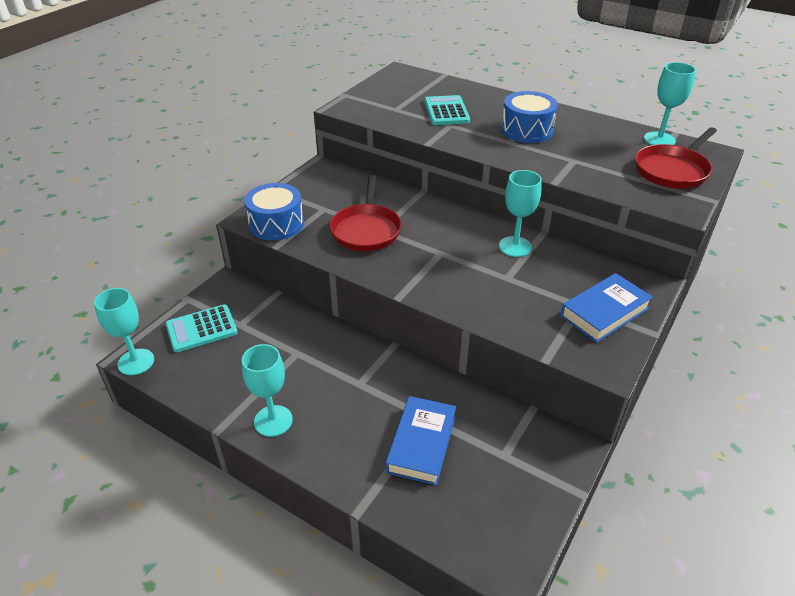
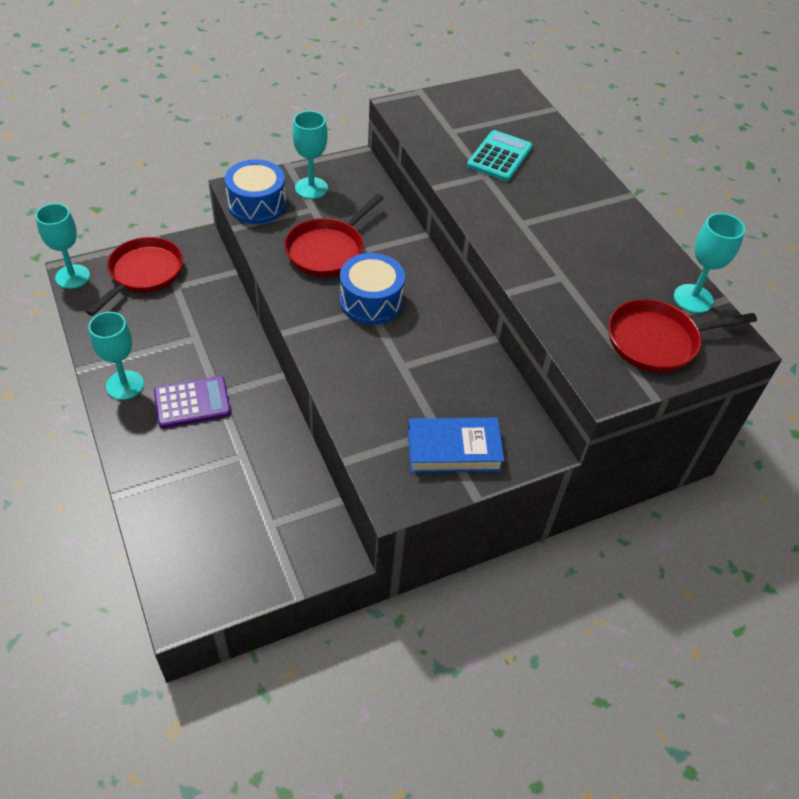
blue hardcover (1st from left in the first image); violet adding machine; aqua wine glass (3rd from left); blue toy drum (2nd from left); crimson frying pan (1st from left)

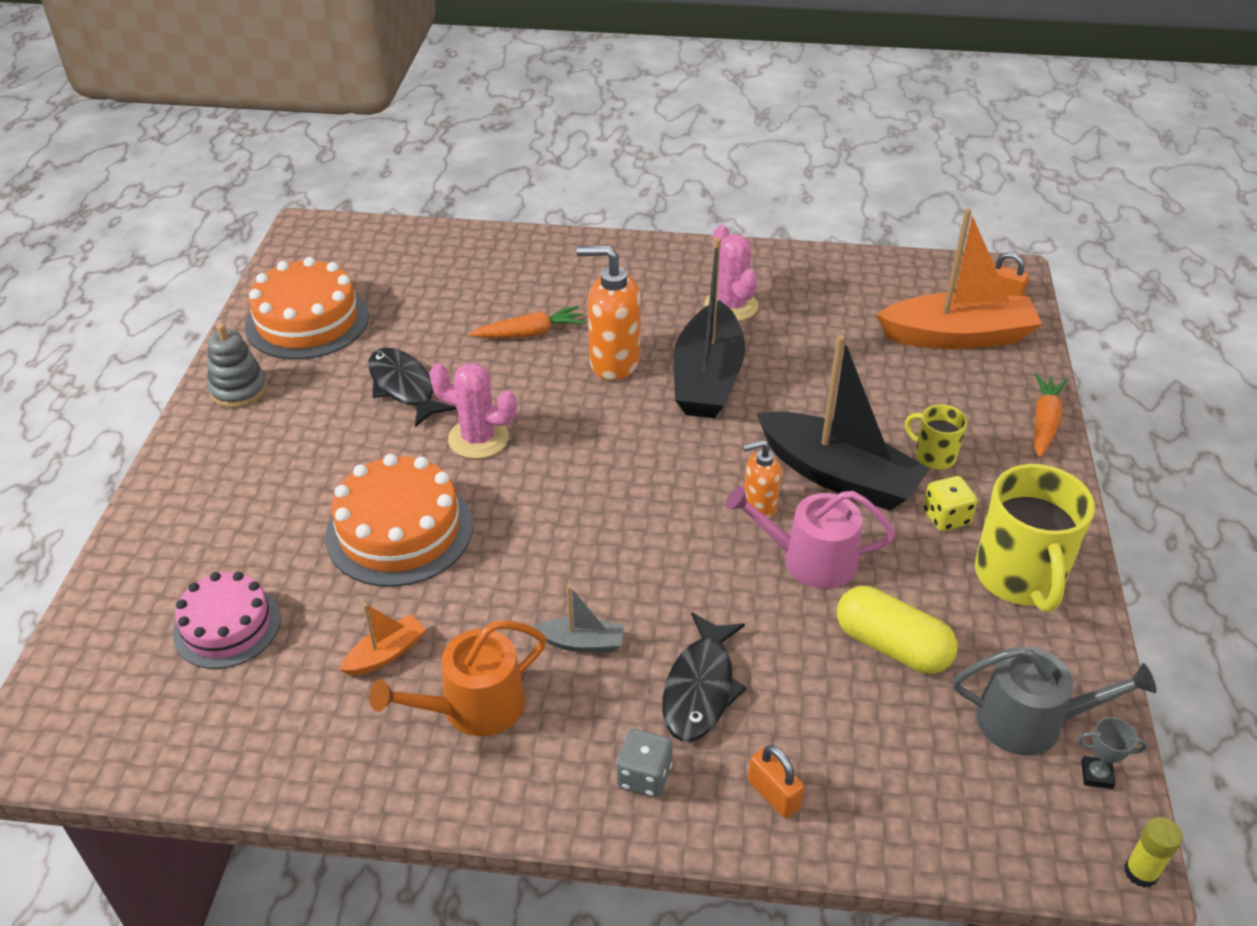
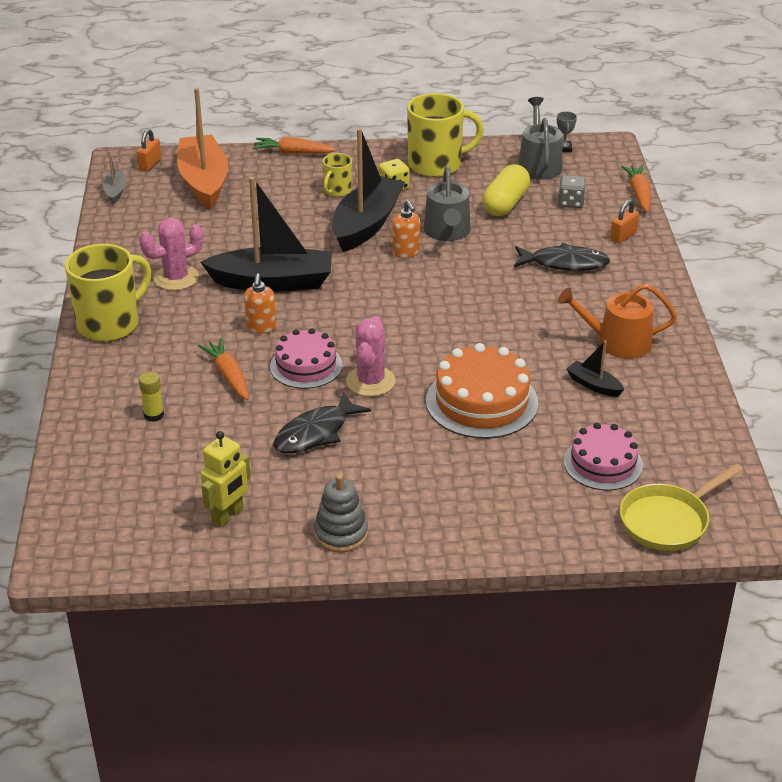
bright yellow tea mug (1st from left); rose-pink cake (1st from left); bright yellow frying pan; orange carrot (3rd from left); grey toy boat; grey game die; bright yellow stick of glue; bright yellow toy robot; black toy boat (3rd from left); grey watering pot (1st from left); orange watering pot; orange pump bottle (1st from left)

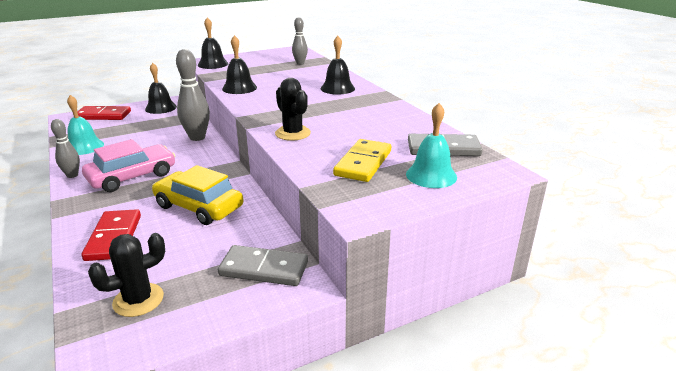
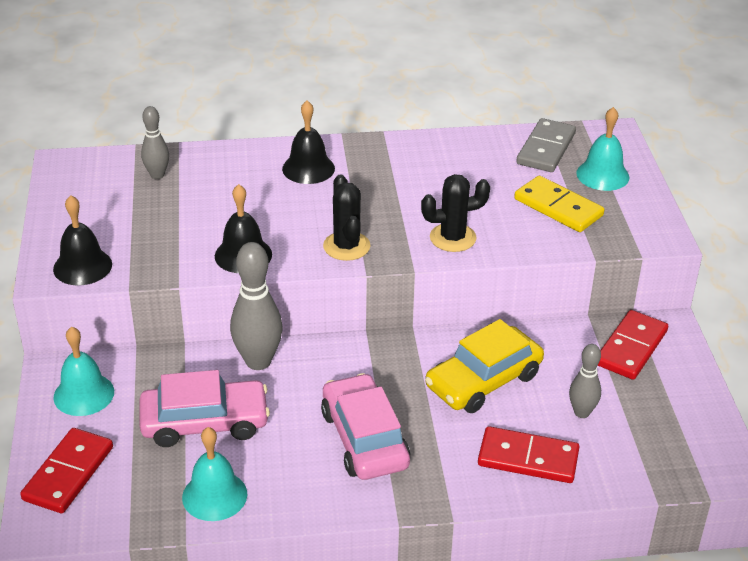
rose-pink car (1st from left); grey bowling pin (3rd from left); black cactus (1st from left); aqua bell (1st from left); crimson domino tile (3rd from left)

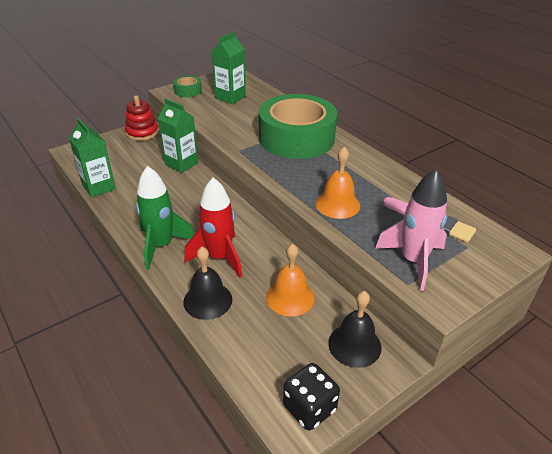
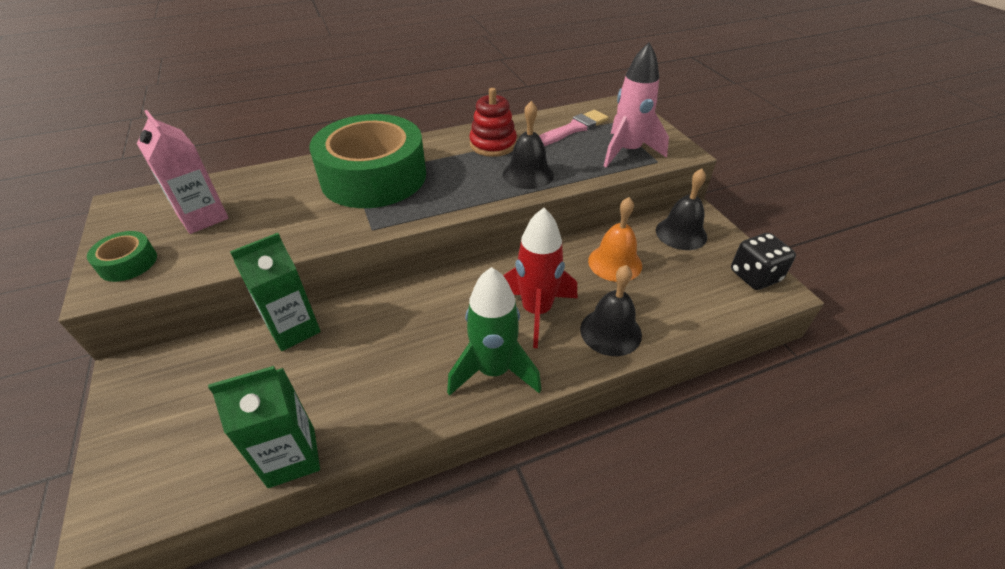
crimson stacking rings; rose-pink milk carton; black bell (1st from left)

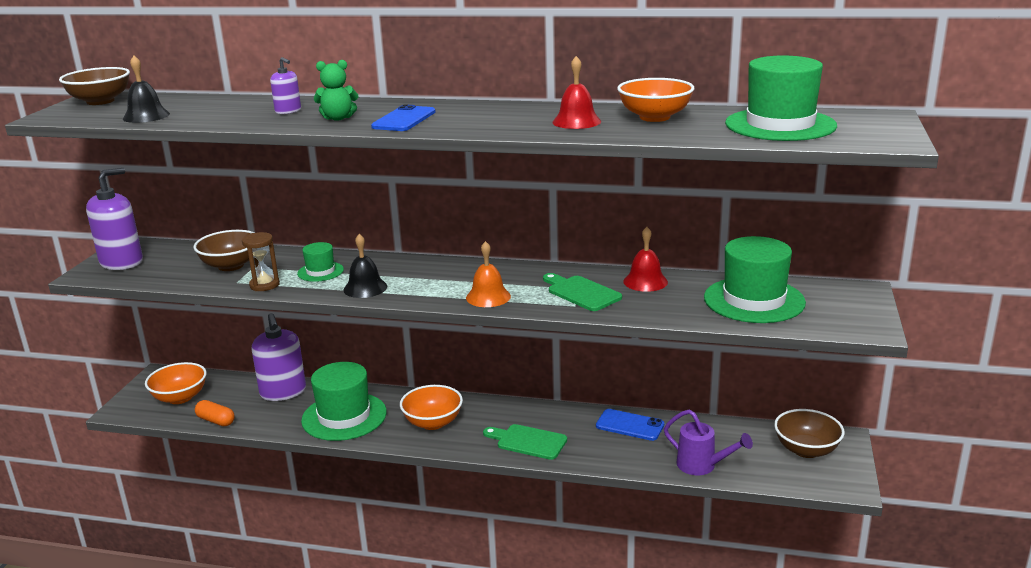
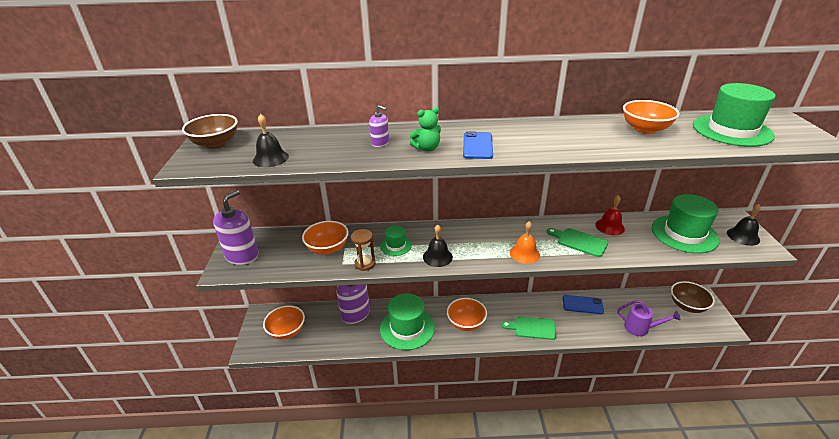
orange pill; crimson bell (1st from left in the first image); black bell (3rd from left); orange bowl (2nd from left)

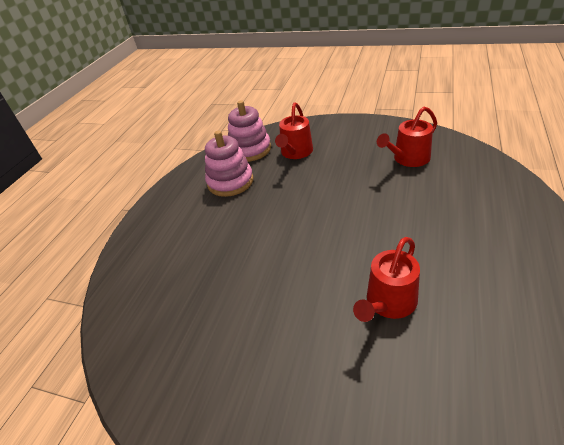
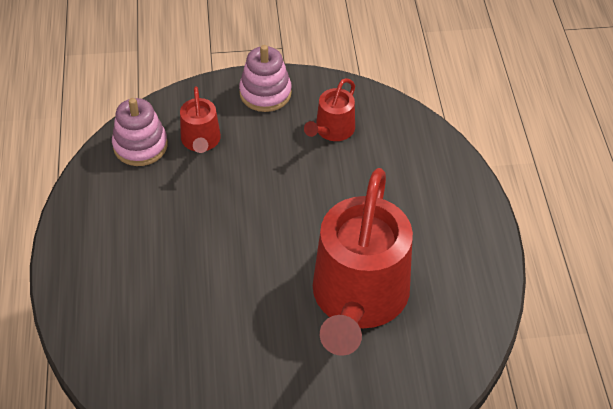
rose-pink stacking rings (2nd from left); crimson watering pot (3rd from left)

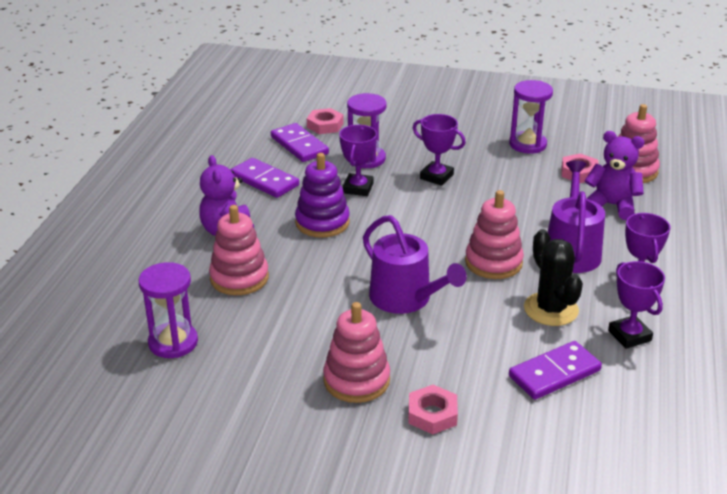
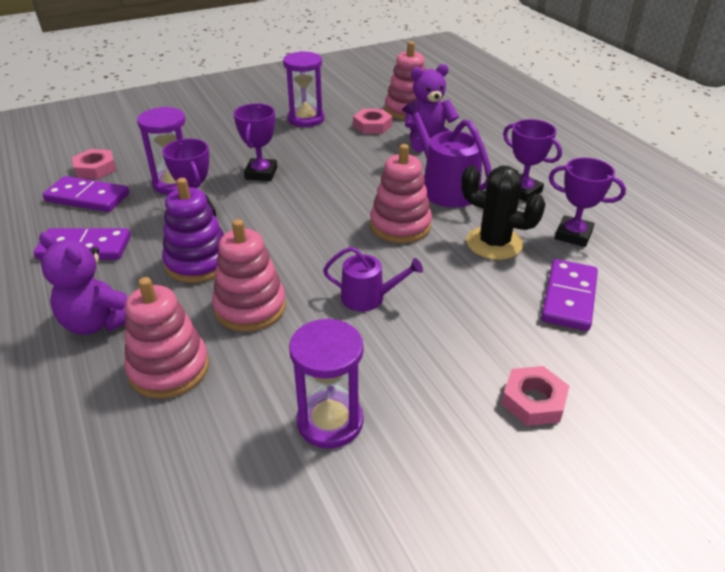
violet sand timer (3rd from left); rose-pink stacking rings (2nd from left); violet trophy (2nd from left); violet watering pot (1st from left)

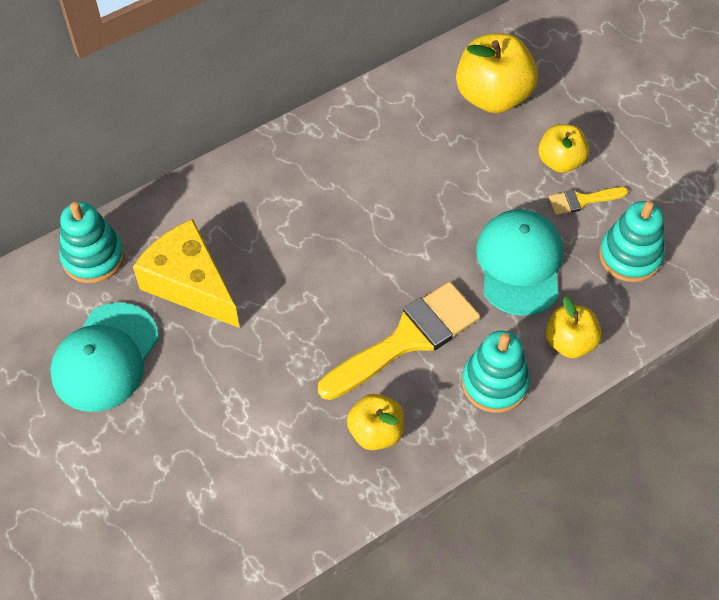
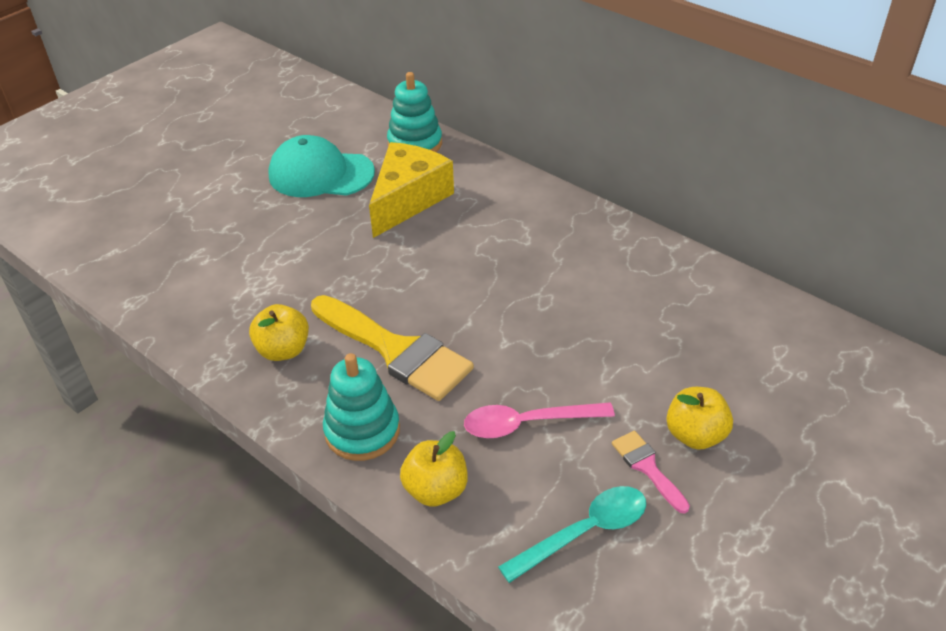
bright yellow apple fruit (2nd from left in the first image); rose-pink teaspoon; aqua teaspoon; rose-pink brush

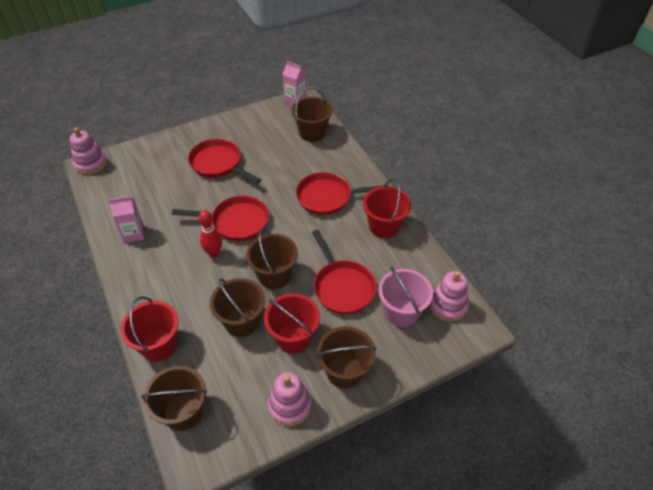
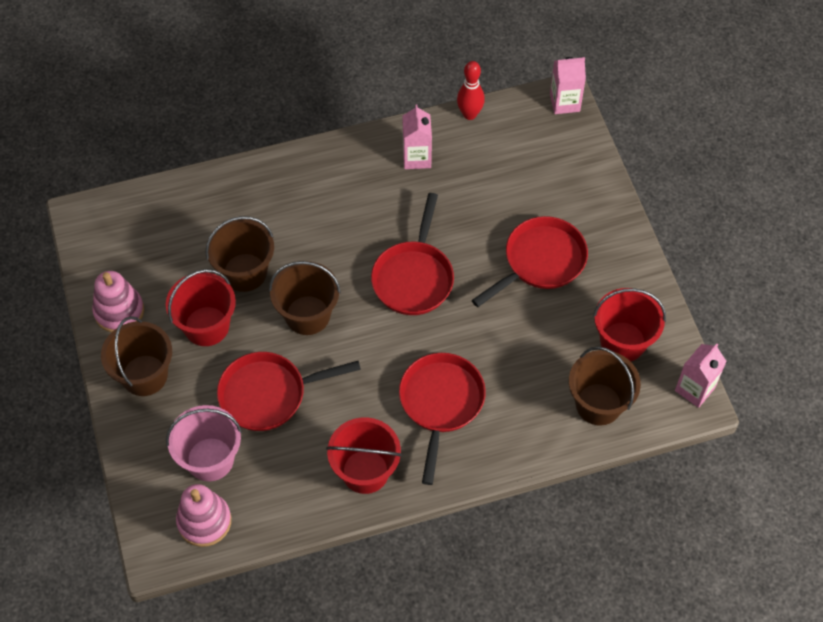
brown pail (1st from left in the first image); crimson pail (3rd from left); crimson bowling pin; rose-pink milk carton (2nd from left)

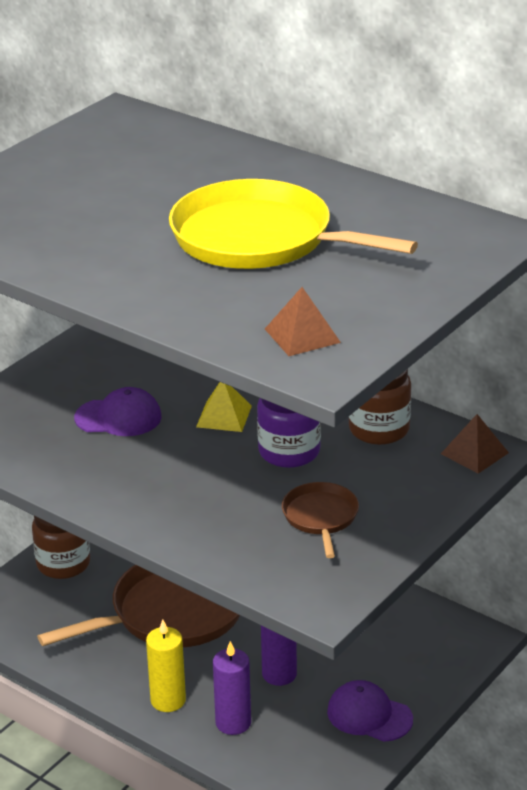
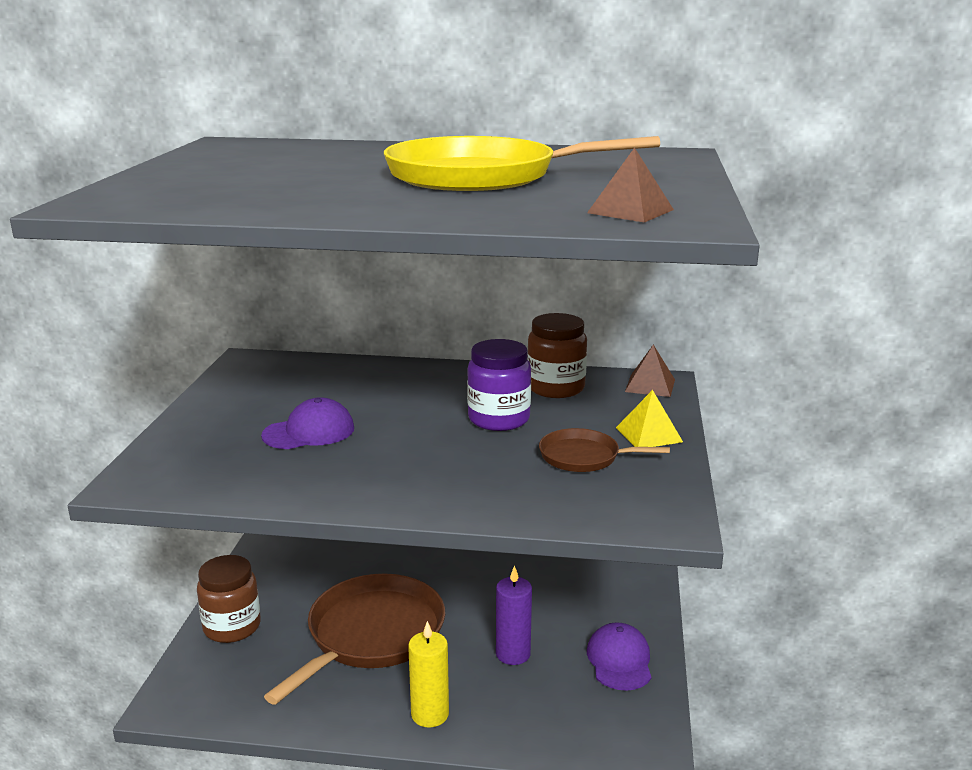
violet candle (1st from left in the first image); bright yellow solid pyramid; brown frying pan (2nd from left); violet baseball cap (2nd from left)

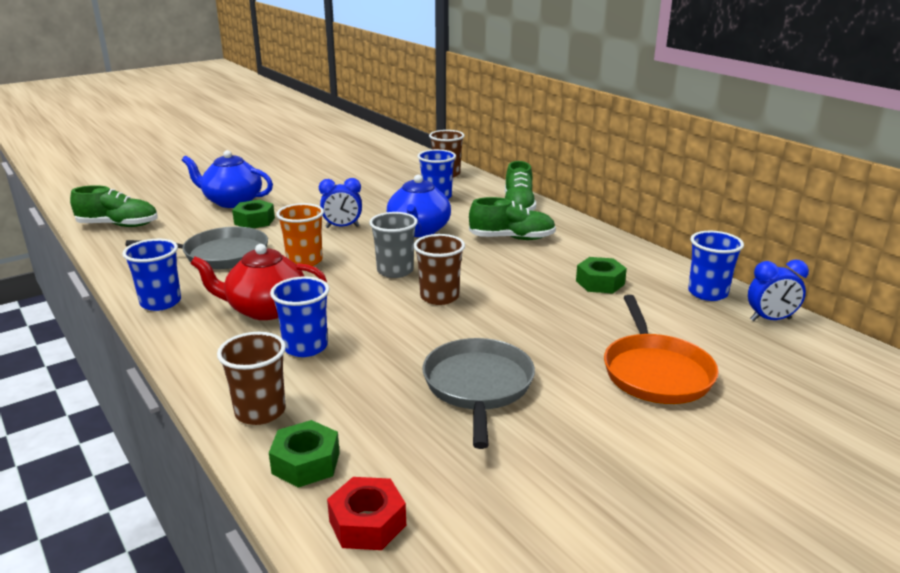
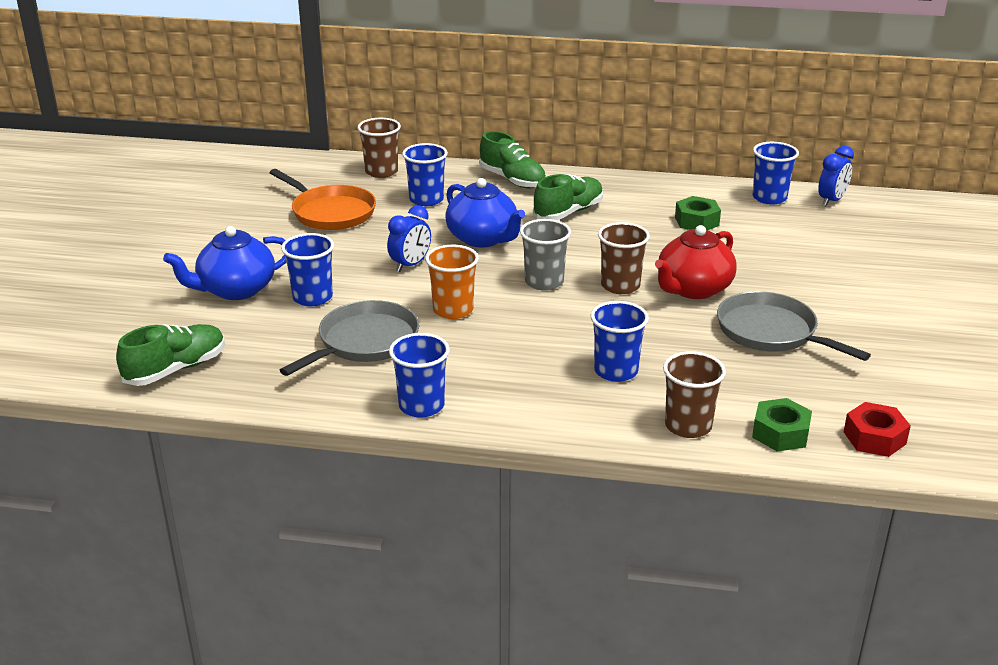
crimson china teapot; orange frying pan; blue beaker (1st from left)

